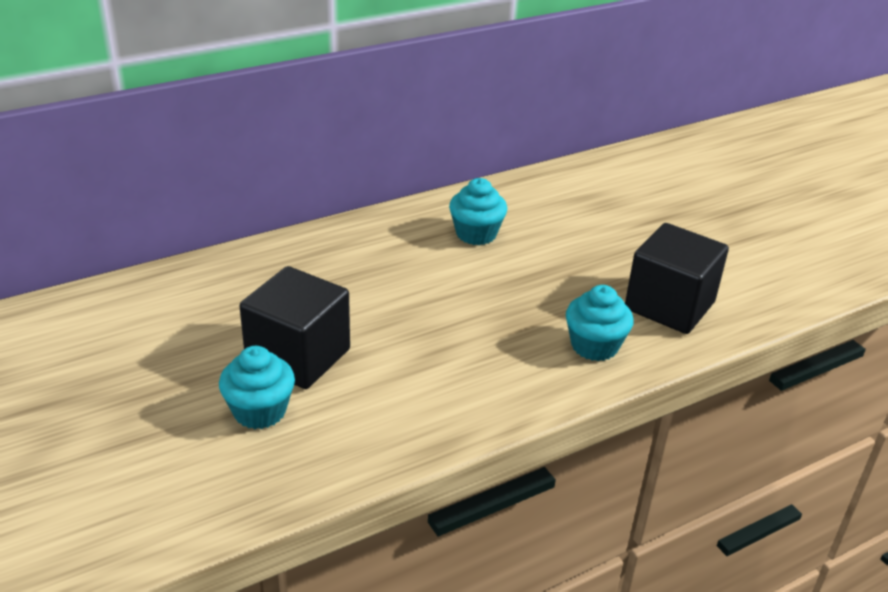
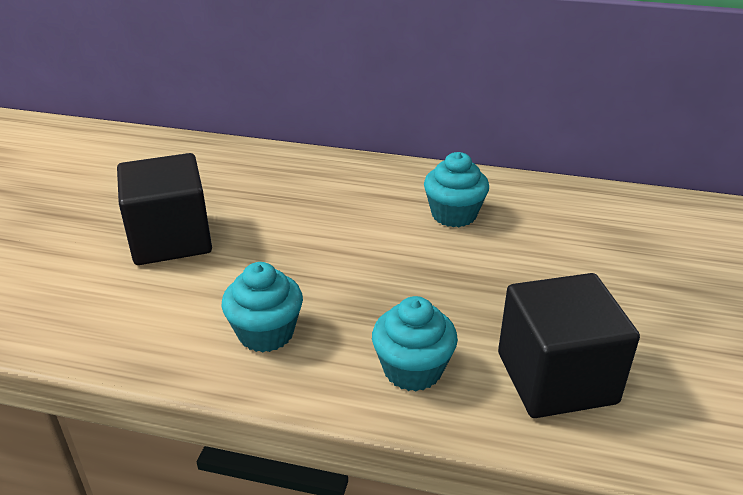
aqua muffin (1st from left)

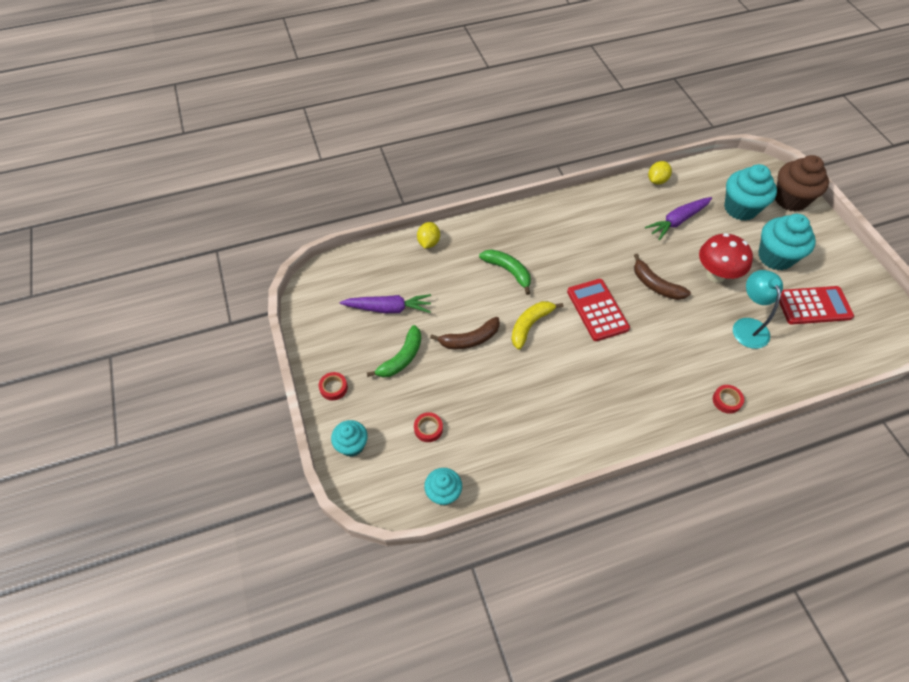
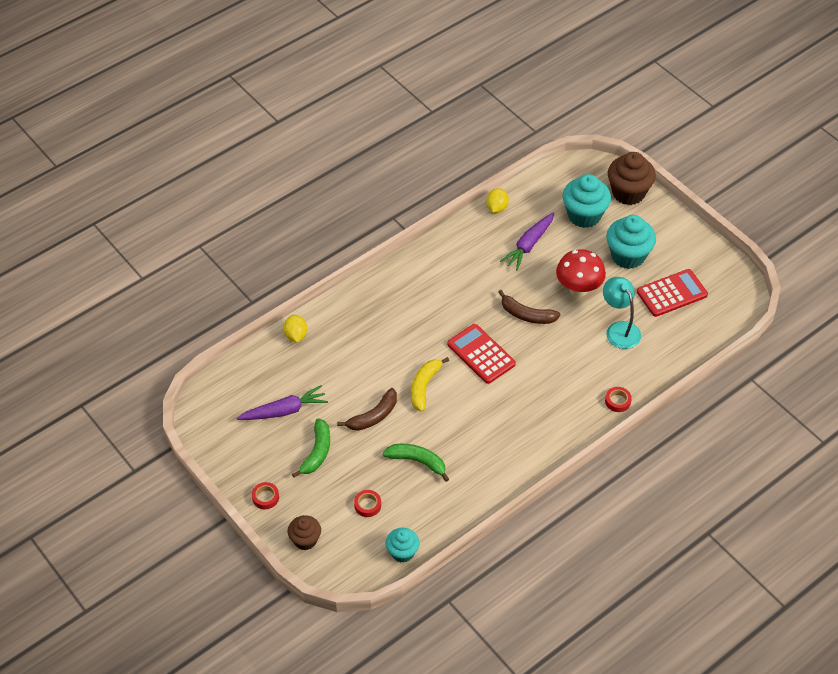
green banana (2nd from left); brown muffin (1st from left)

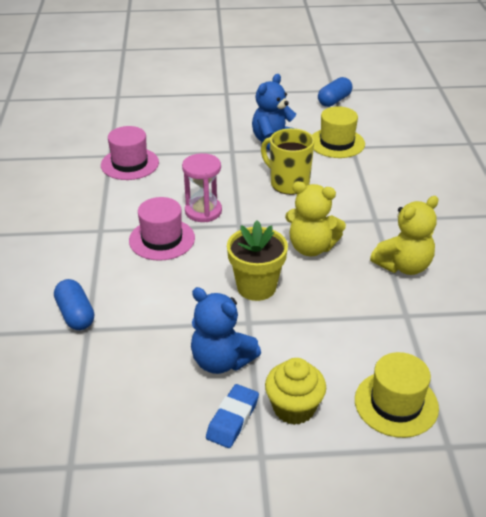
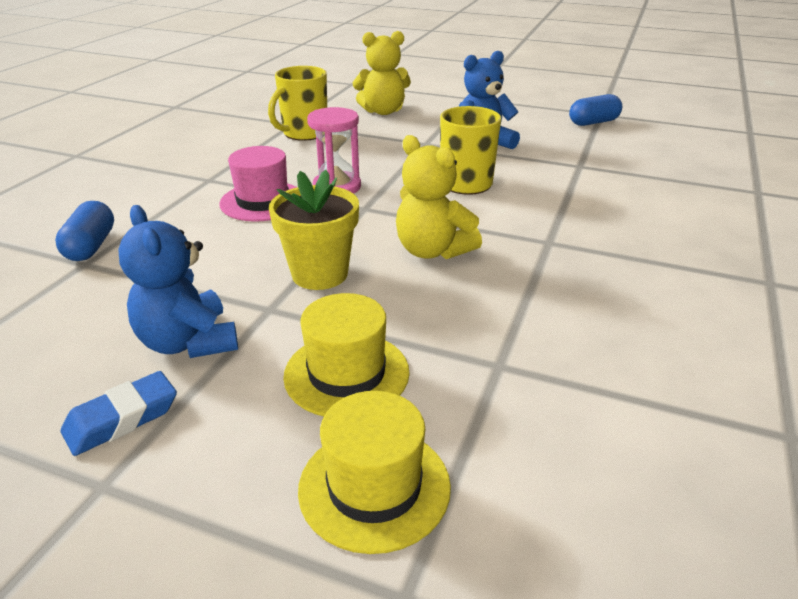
bright yellow muffin; bright yellow tall hat (1st from left); bright yellow stuffed bear (1st from left); bright yellow tea mug (1st from left)

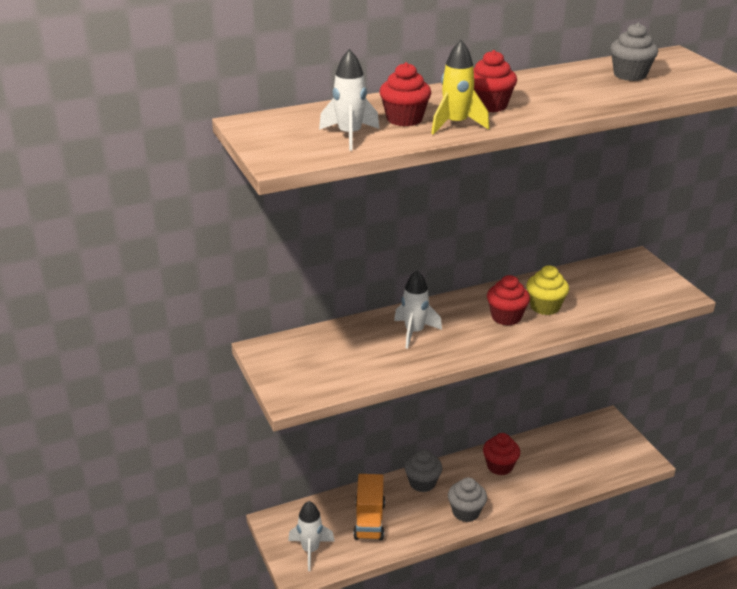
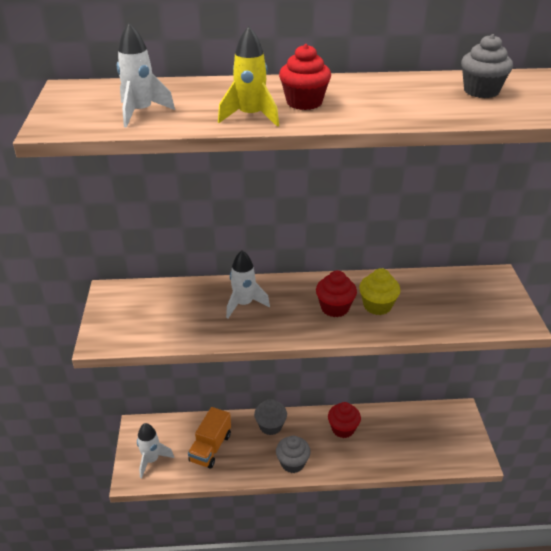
crimson muffin (1st from left in the first image)

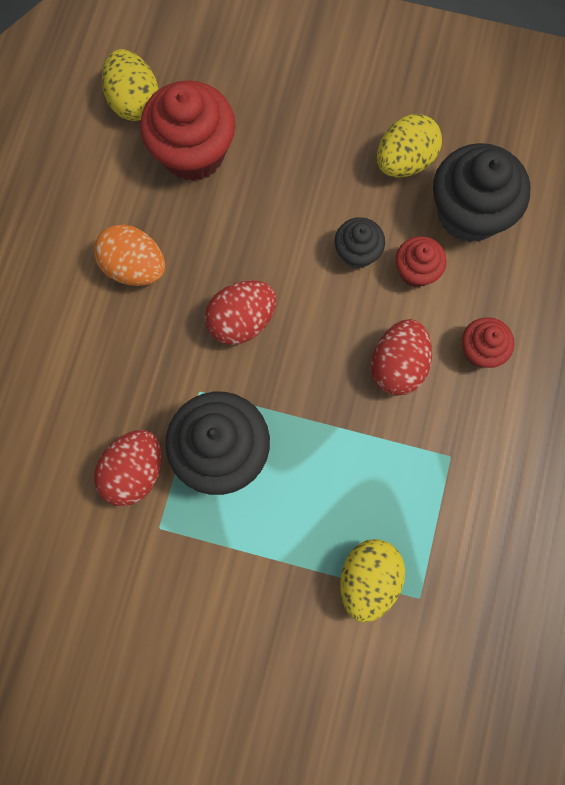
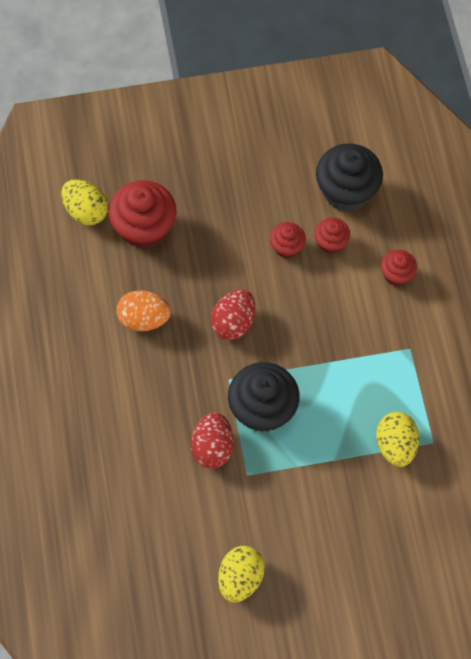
crimson toy egg (3rd from left in the first image); bright yellow toy egg (2nd from left); crimson muffin (2nd from left)

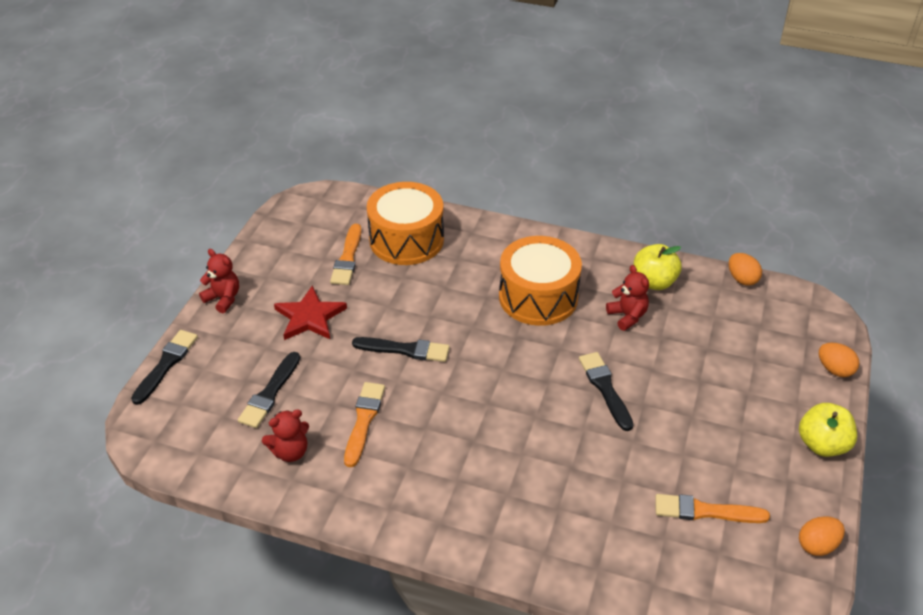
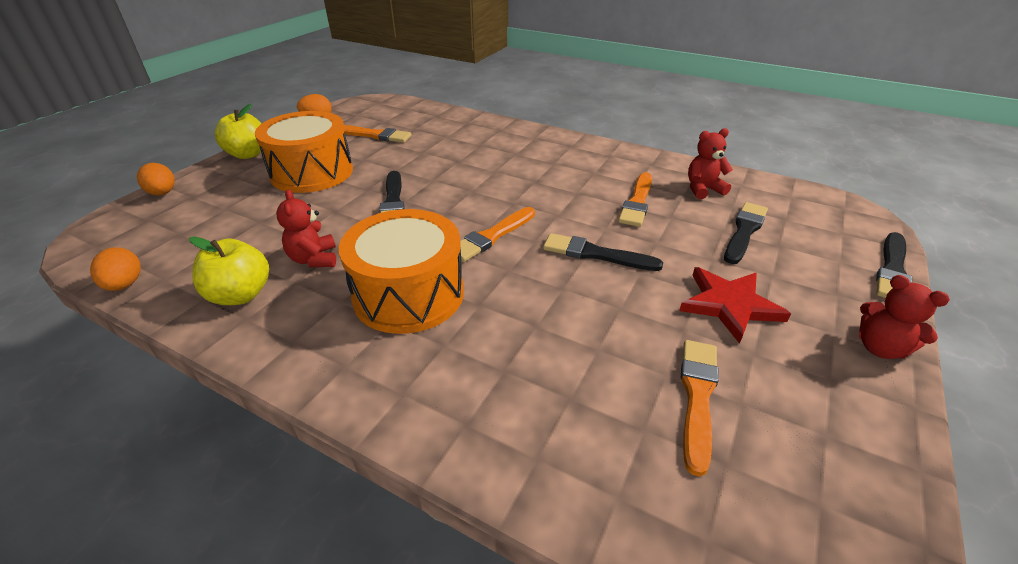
orange brush (2nd from left); orange toy drum (1st from left)

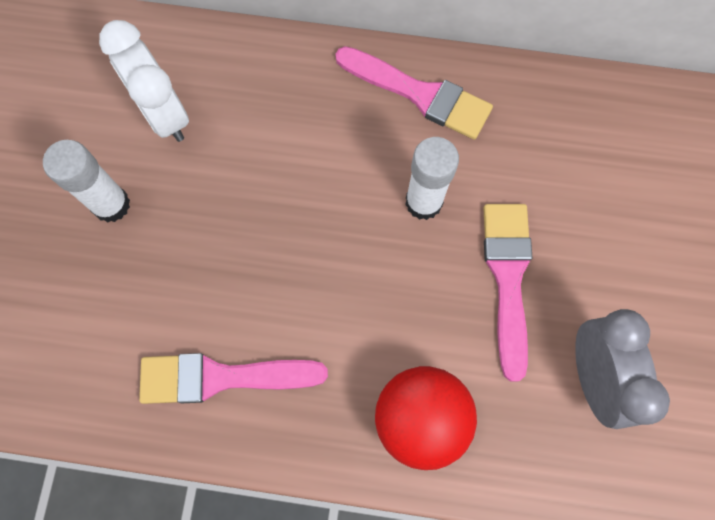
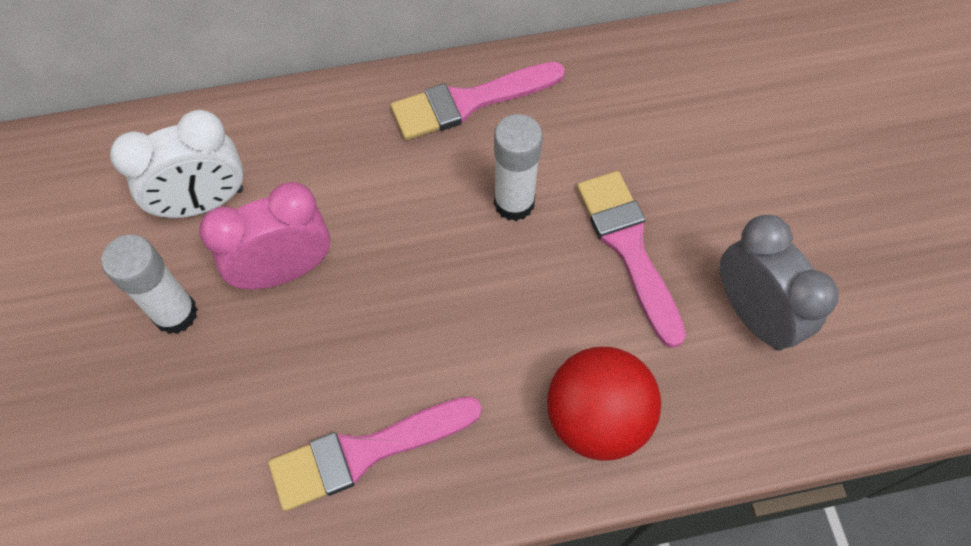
rose-pink alarm clock; pure white alarm clock; rose-pink brush (2nd from left)

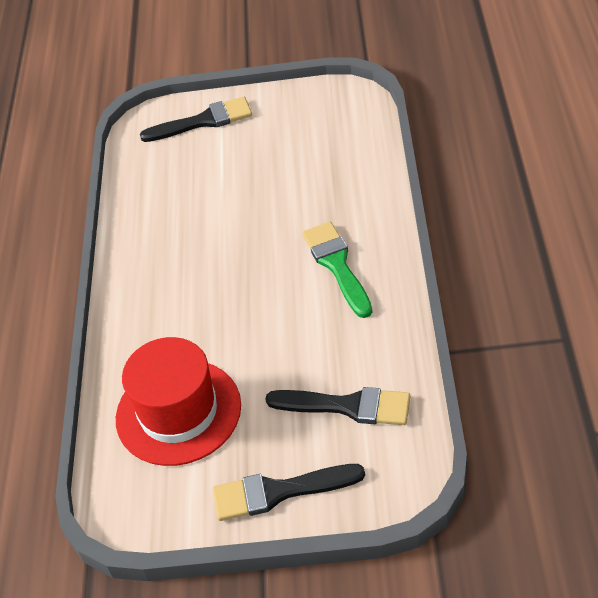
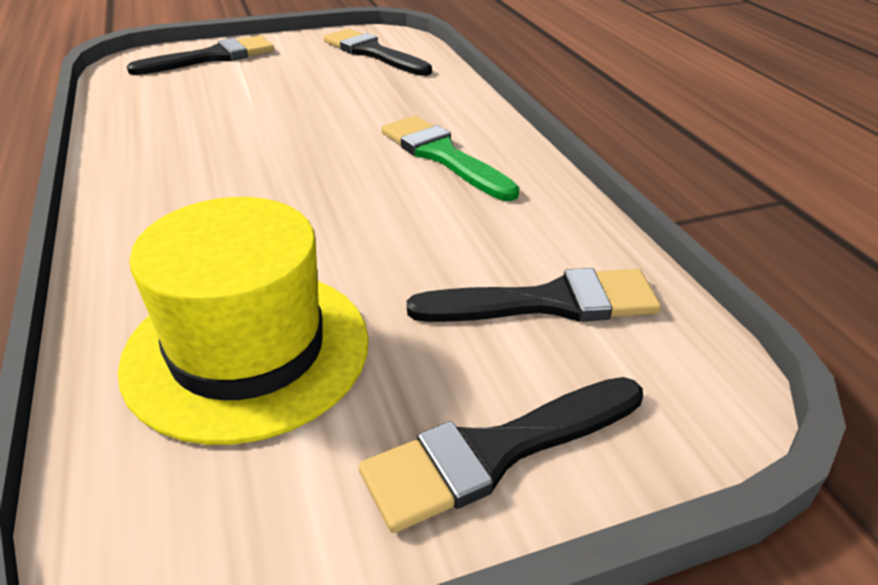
black brush (2nd from left); bright yellow tall hat

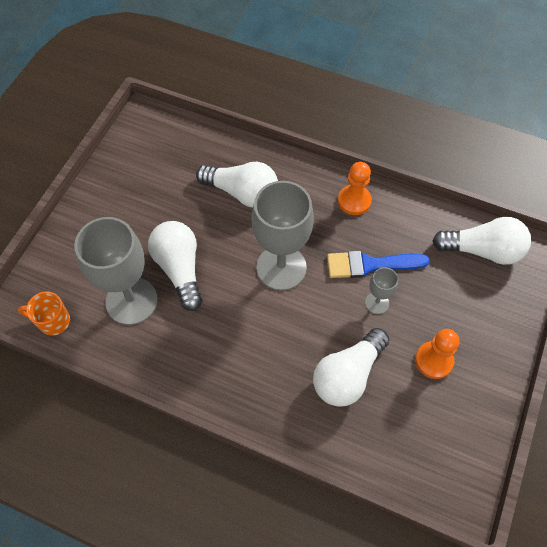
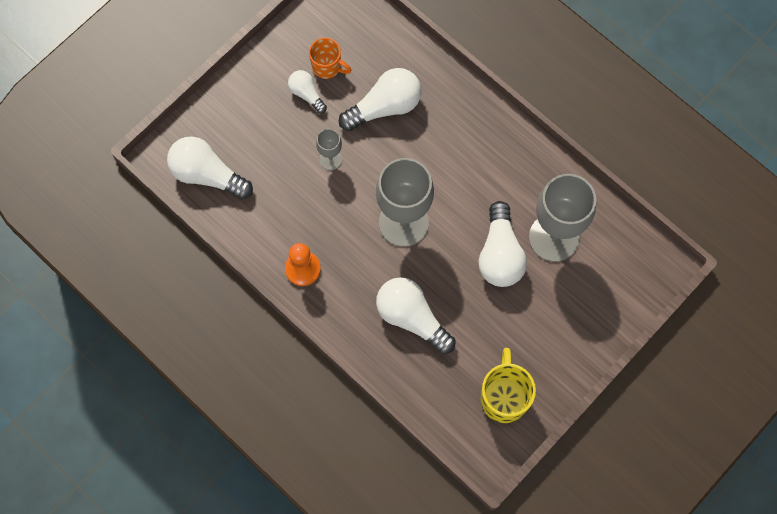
blue brush; bright yellow tea mug; orange tea mug; pure white lightbulb (2nd from left)

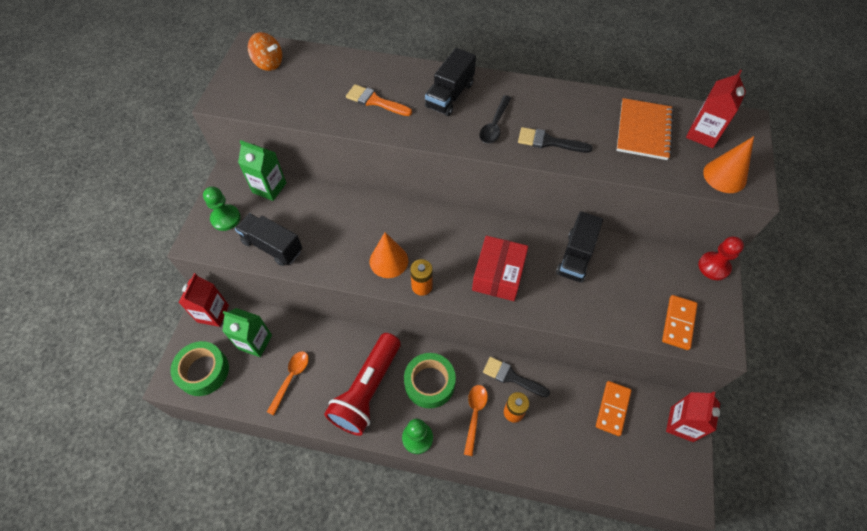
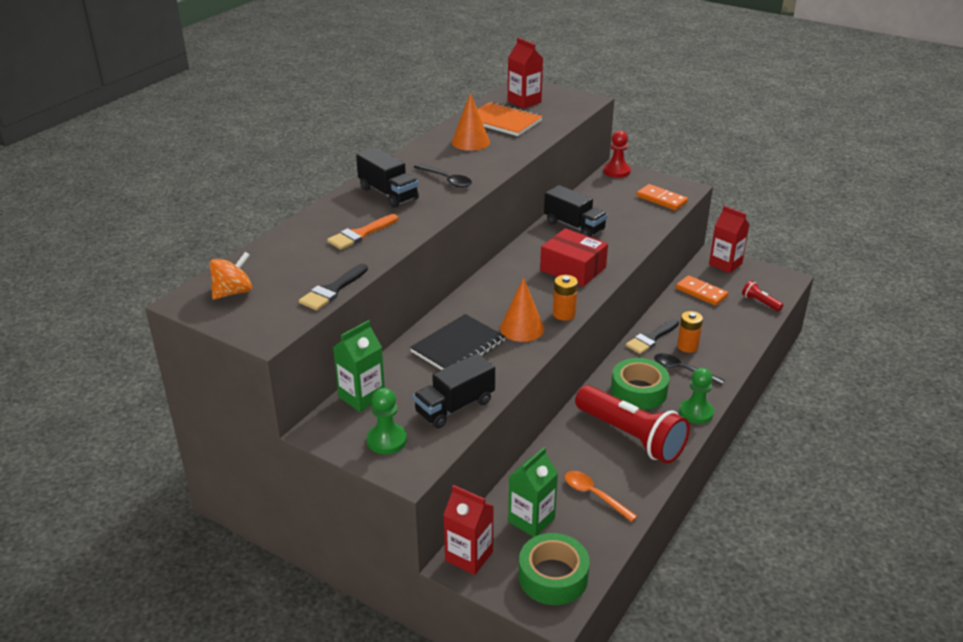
black notebook; crimson flashlight (2nd from left); black brush (1st from left); orange cone shape (1st from left); black teaspoon (2nd from left)

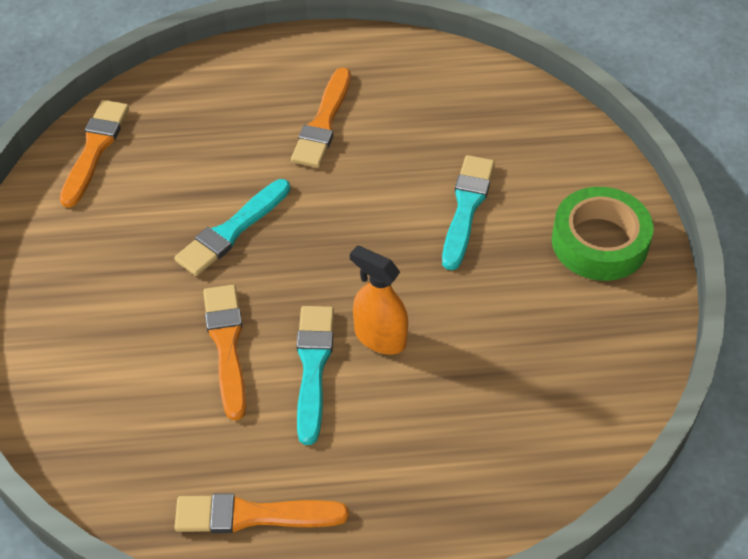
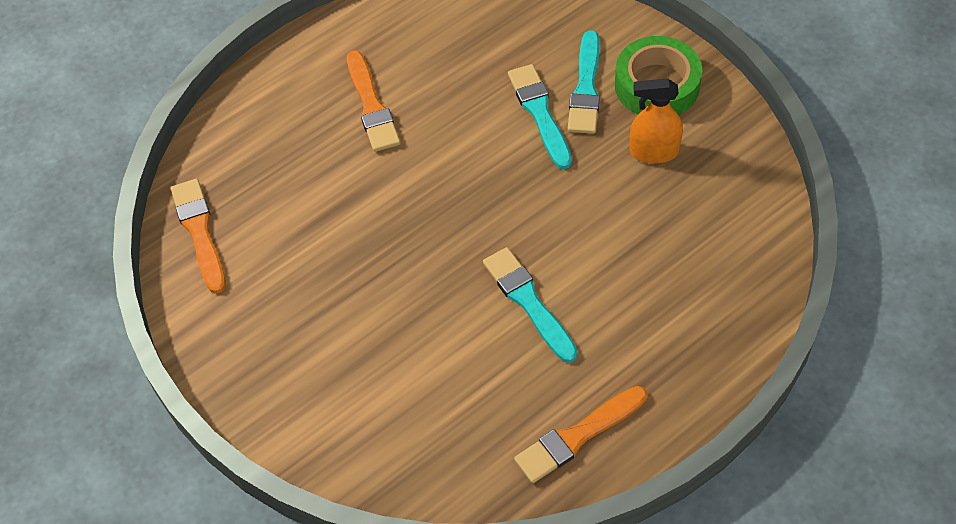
orange brush (2nd from left in the first image); aqua brush (3rd from left); orange spray bottle

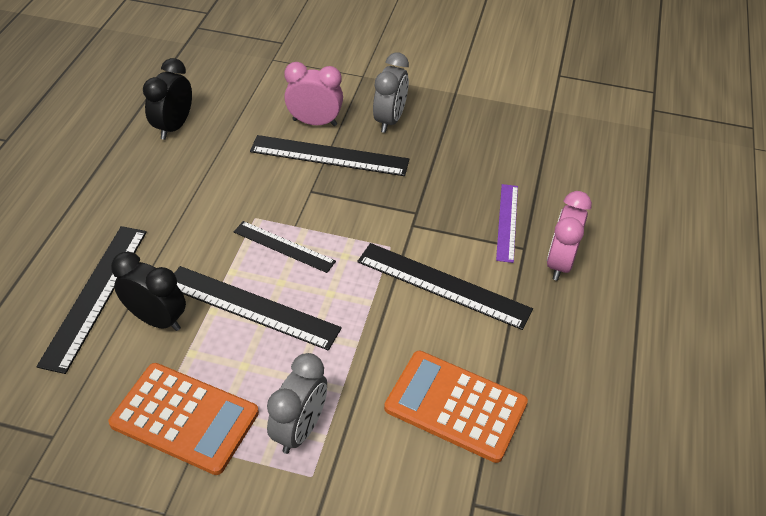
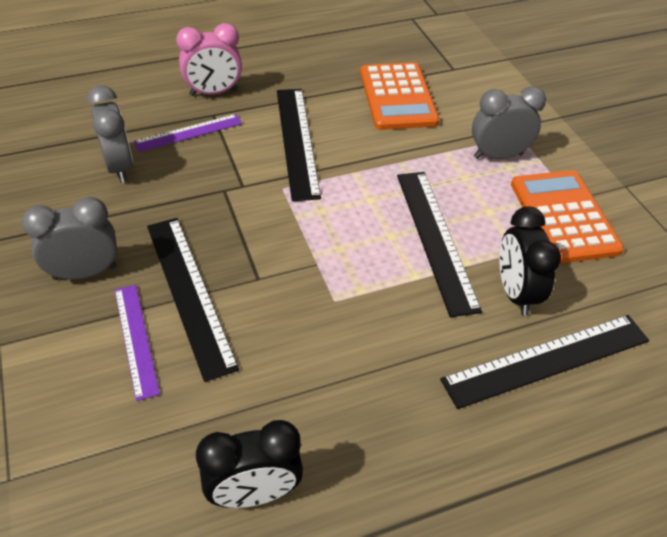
black ruler (3rd from left in the first image); grey alarm clock (2nd from left); violet ruler (1st from left)

